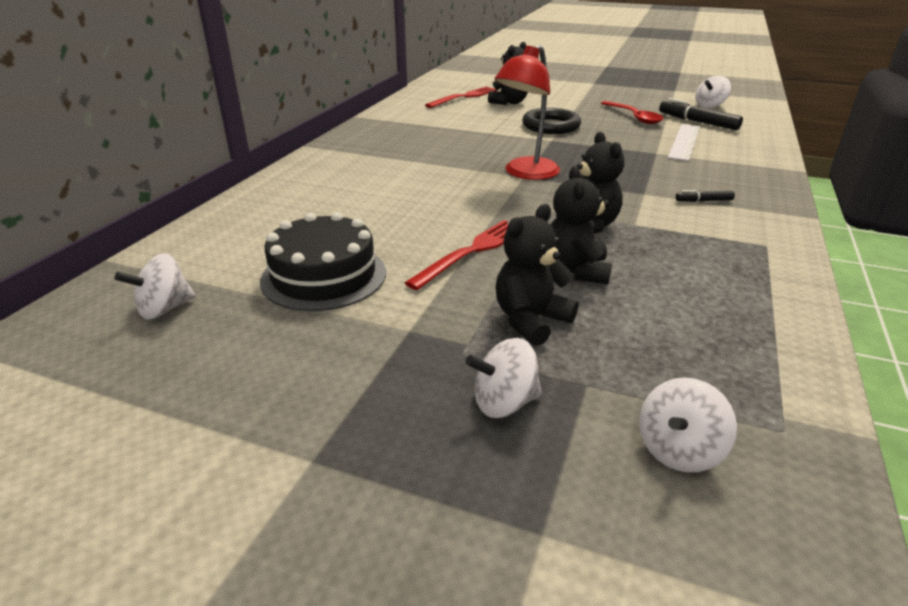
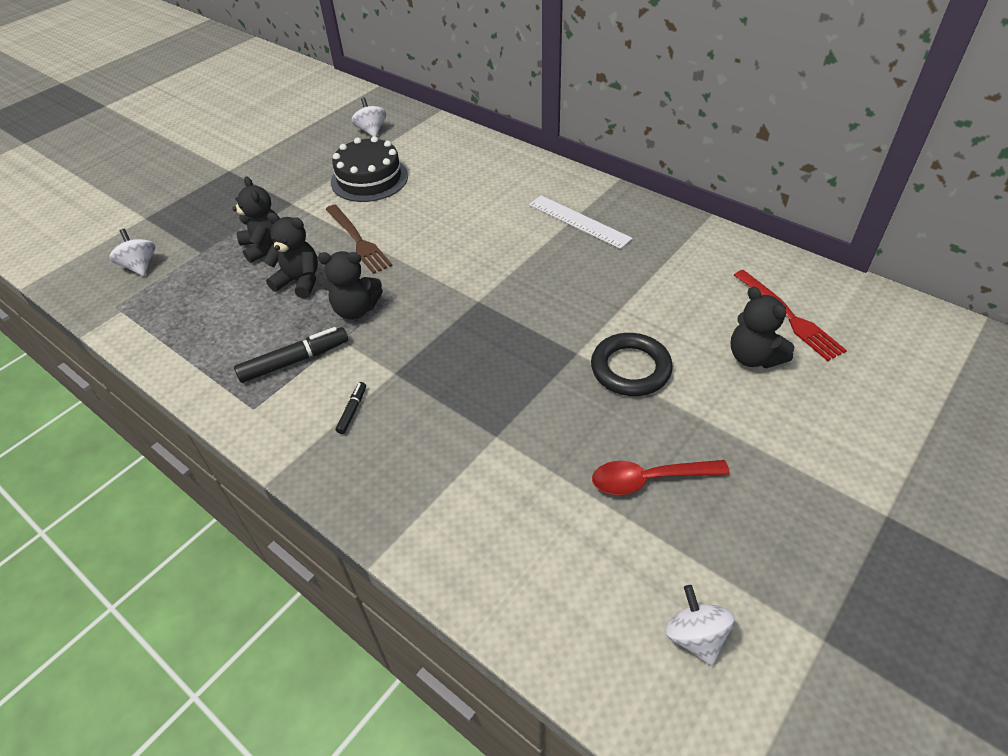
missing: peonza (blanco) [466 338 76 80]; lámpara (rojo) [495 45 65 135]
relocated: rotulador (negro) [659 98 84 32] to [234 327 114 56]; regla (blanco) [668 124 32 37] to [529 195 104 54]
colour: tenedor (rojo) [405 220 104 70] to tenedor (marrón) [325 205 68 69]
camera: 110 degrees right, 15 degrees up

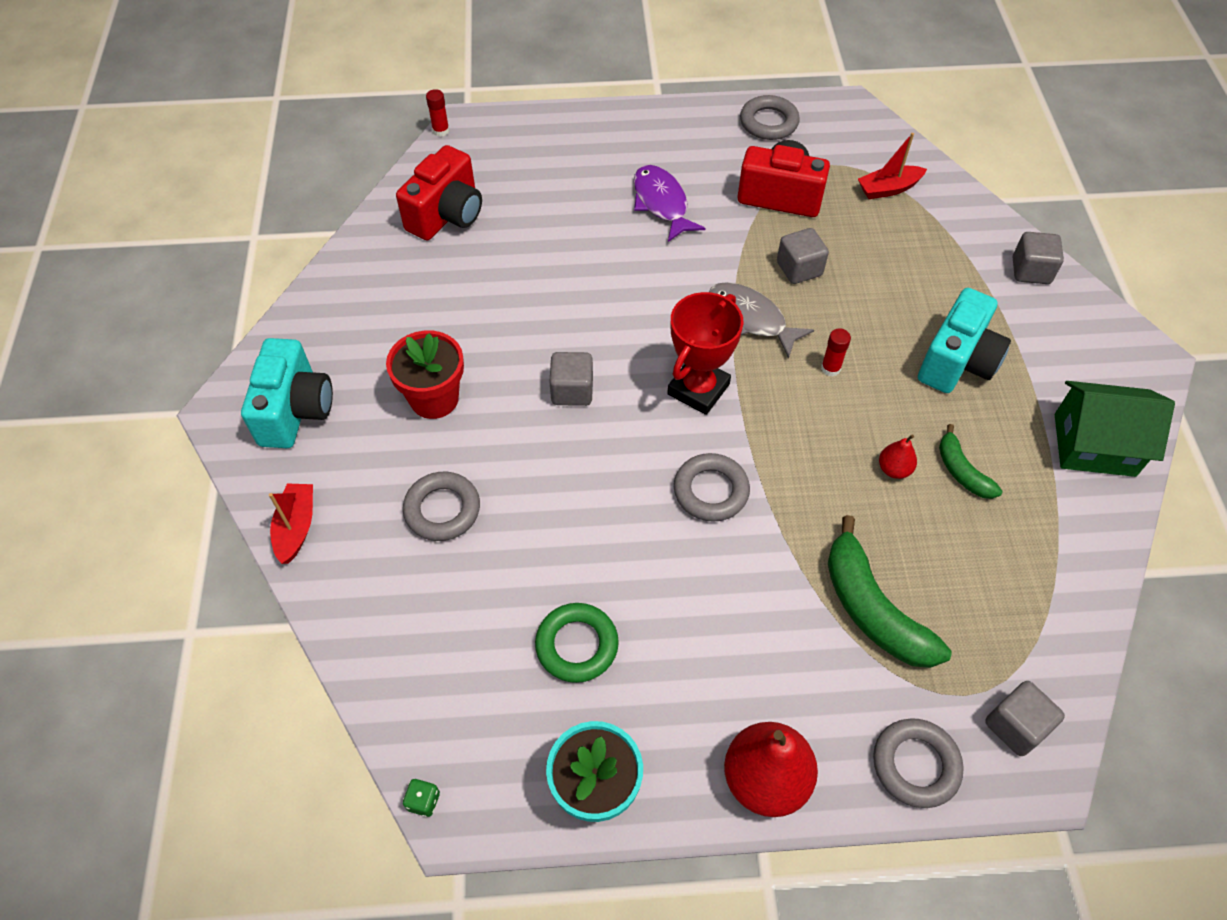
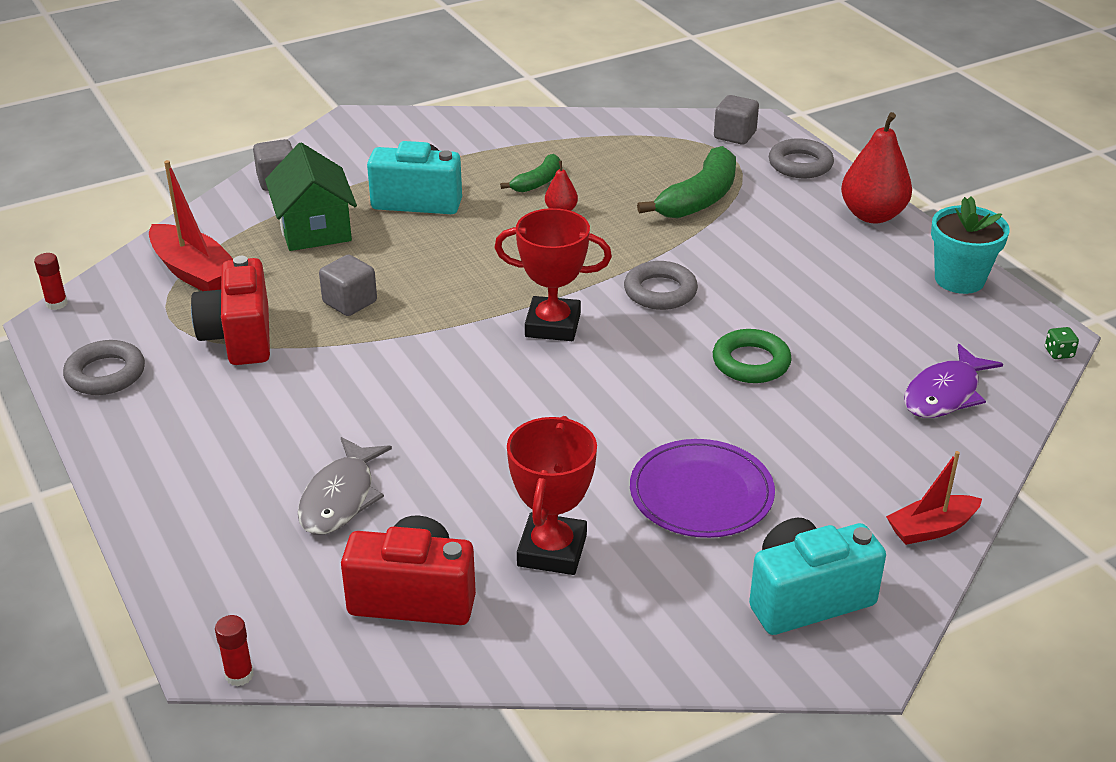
missing: anillo (gris) [403 472 77 69]; cubo (gris) [549 352 44 54]
appeared: trofeo (rojo) [507 416 90 159]
relocated: anillo (verde) [535 603 84 80] to [713 329 79 54]; pez (morado) [634 165 72 77] to [904 344 99 74]; pez (gris) [709 282 105 77] to [298 437 94 98]; barra de pegamento (rojo) [821 328 30 49] to [34 253 33 57]; casa (verde) [1055 381 120 96] to [265 143 92 108]
exchanged: maceta (rojo) [386 330 78 89] to plato (morado) [630 439 145 99]
size: barco (rojo) [858 133 69 66] = [149 160 84 131] x1.54
camera: 115 degrees left, 20 degrees down

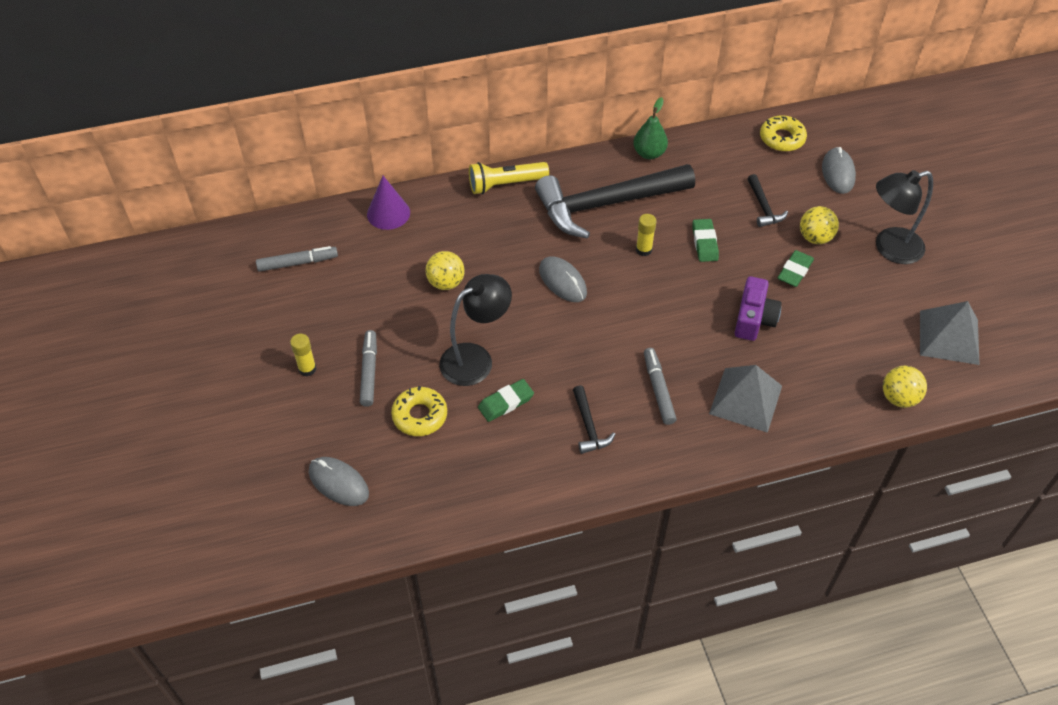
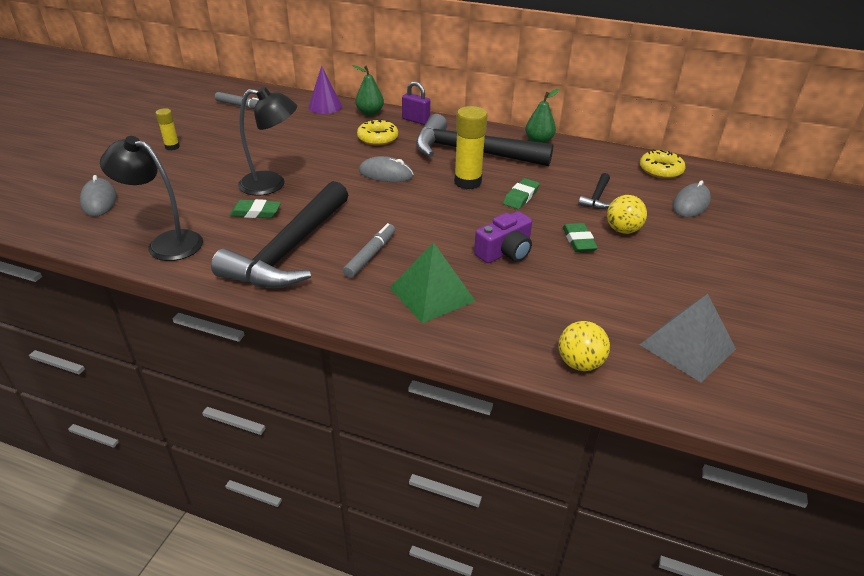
missing: rotulador (gris) [360 330 17 77]; pelota (amarillo) [425 251 40 39]
appeared: pera (verde) [352 65 32 51]
relocated: rosquilla (amarillo) [391 386 56 50] to [357 119 41 27]; lámpara (negro) [876 170 57 94] to [100 136 103 125]
exchanged: lámpara de mano (amarillo) [469 162 80 32] to candado (morado) [402 81 28 44]
colour: pirámide (gris) [709 365 73 68] to pirámide (verde) [390 242 85 81]
spun: ratón (gris) [539 256 48 46] = [359 156 55 26] 75 degrees counterclockwise; goma de borrar (verde) [778 250 36 37] = [563 223 35 29] 75 degrees counterclockwise
size: martillo (negro) [573 385 42 69] = [211 181 137 107] x2.42; barra de pegamento (amarillo) [636 214 20 42] = [454 106 33 83] x1.83
camera: 35 degrees right, 15 degrees down

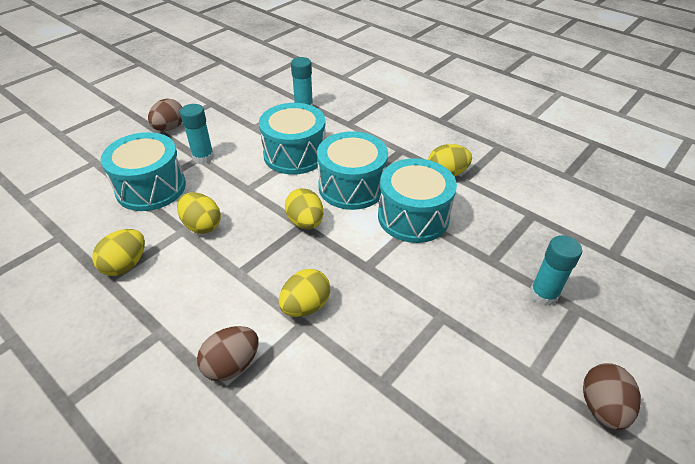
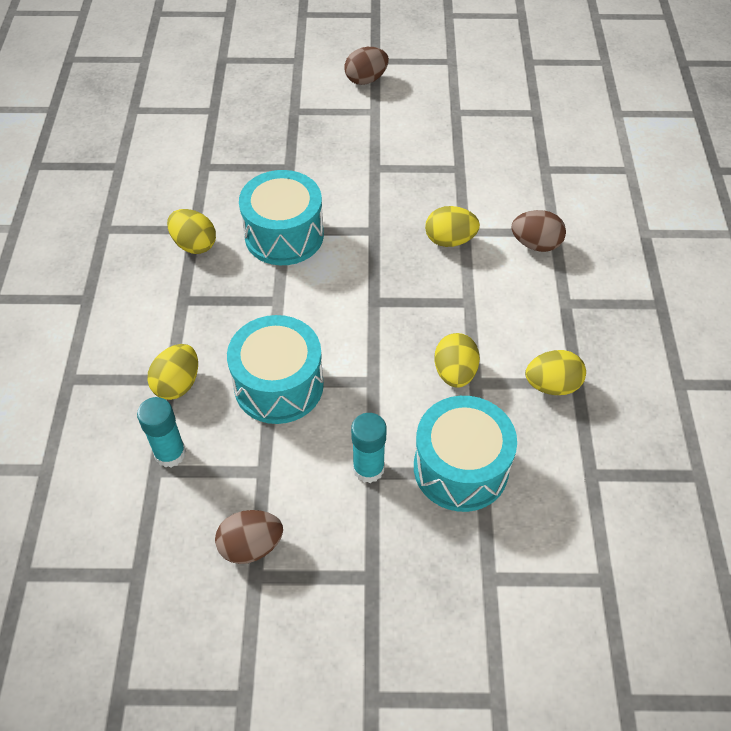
missing: tambor (turquesa) [317 131 71 79]; barra de pegamento (turquesa) [530 235 52 71]
relocated: huevo (marrón) [148 99 34 32] to [215 510 68 54]; huevo (amarillo) [285 188 38 41] to [147 344 51 56]
camera: 130 degrees left, 10 degrees up

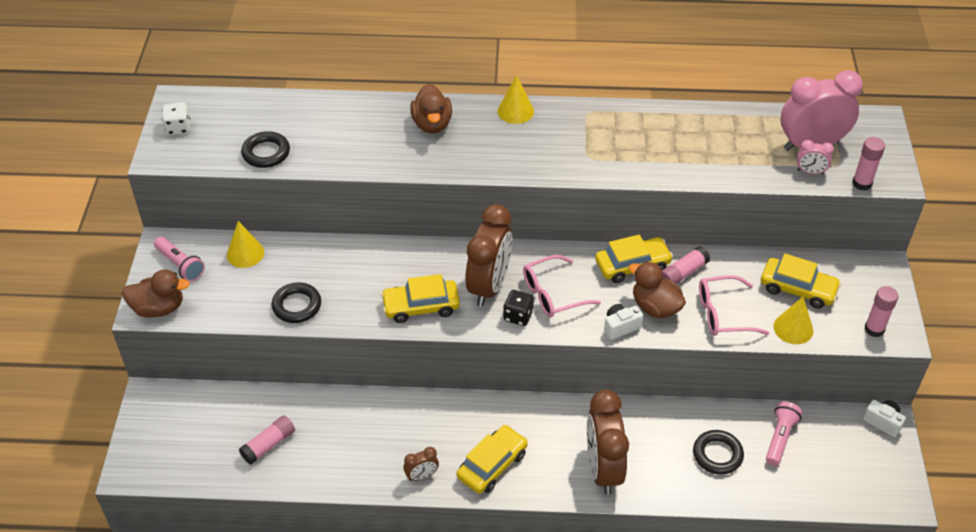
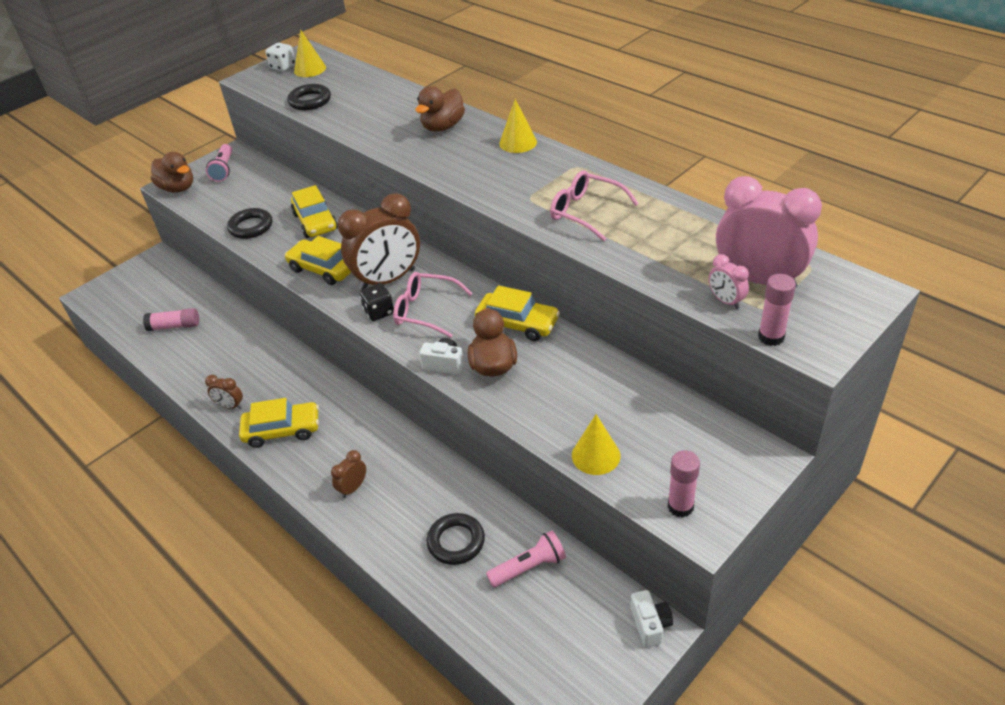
missing: barra de pegamento (rosa) [662 246 48 38]
relocated: cono (amarillo) [227 221 37 47] to [294 30 32 47]; gafas (rosa) [699 275 70 61] to [550 171 89 70]; coche (amarillo) [761 253 80 56] to [291 185 47 53]
size: despertador (marrón) [587 390 42 105] = [331 450 35 48] x0.44
camera: 45 degrees right, 5 degrees down

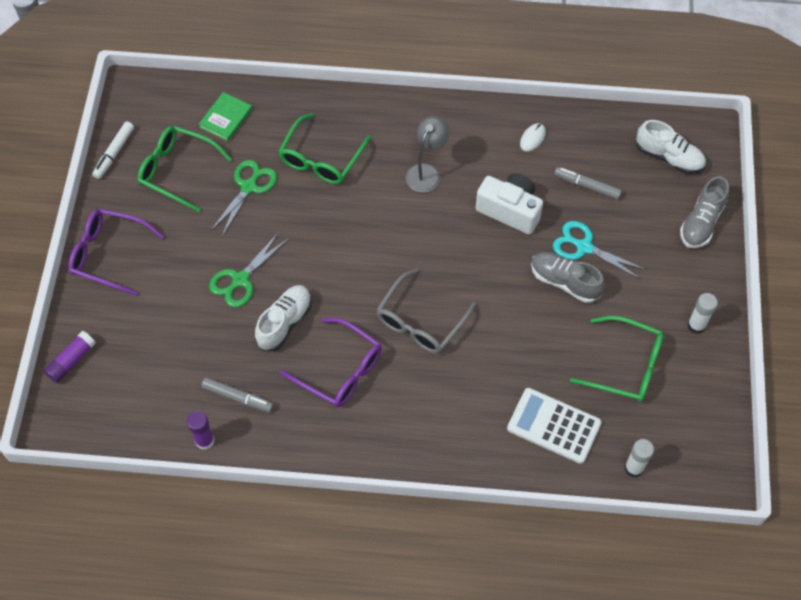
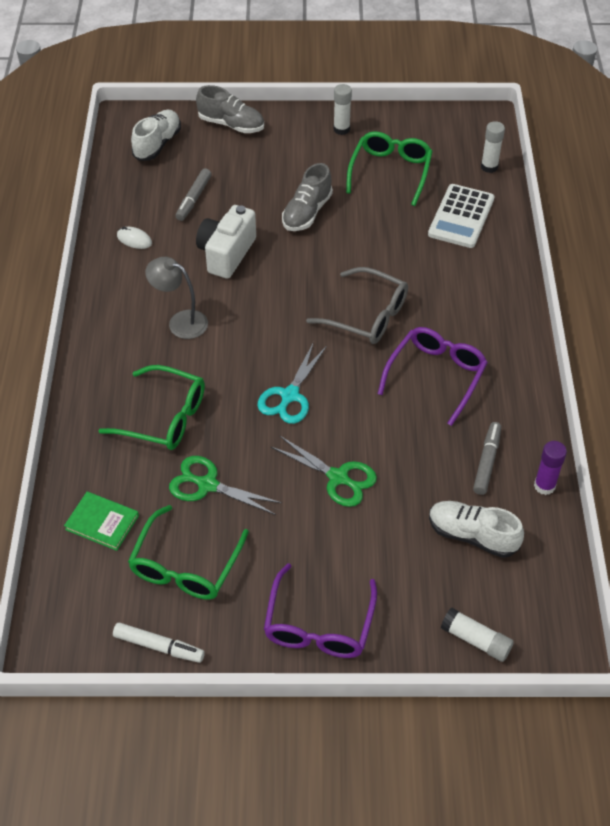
relocated: zapato (blanco) [255 285 57 66] to [429 501 95 57]; tijeras (turquesa) [553 221 93 58] to [257 342 70 82]
colour: barra de pegamento (morado) [44 331 52 52] to barra de pegamento (blanco) [441 607 73 55]
camera: 95 degrees left, 10 degrees down

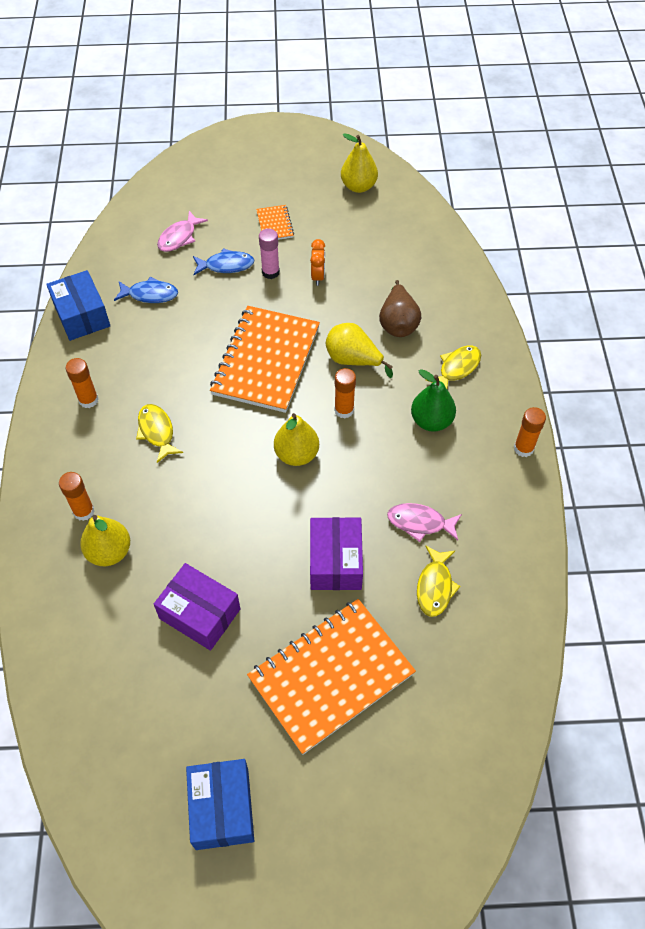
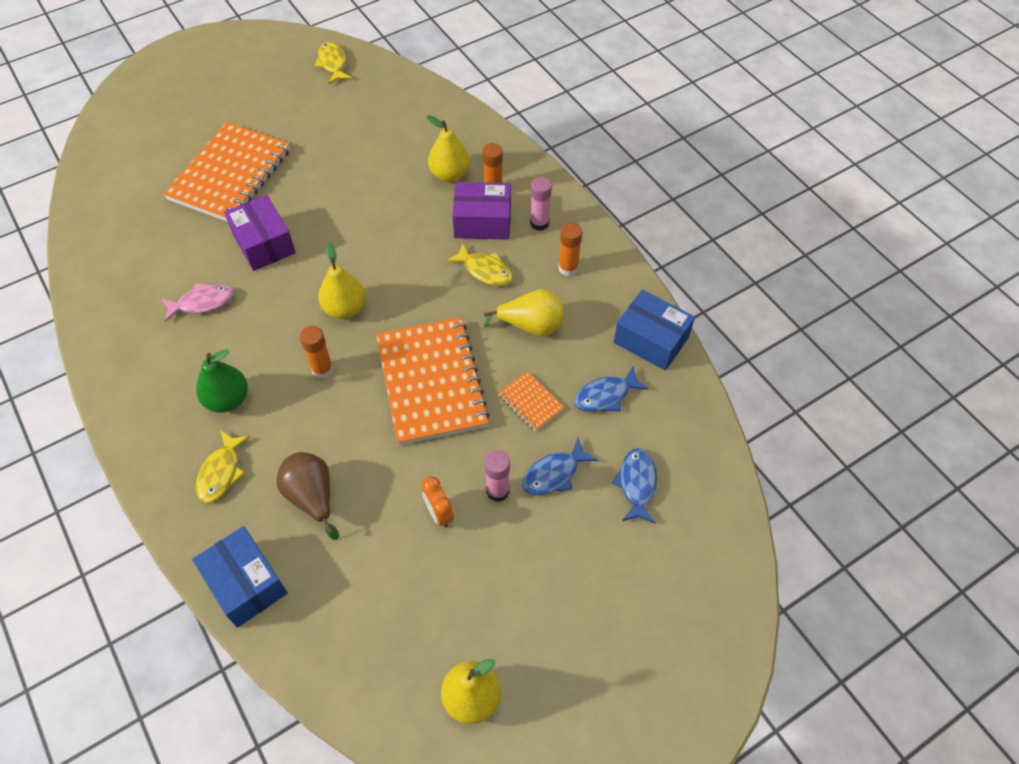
missing: barra de pegamento (naranja) [514 407 32 50]
appeared: barra de pegamento (rosa) [530 177 22 54]
relocated: caja (morado) [154 563 86 88] to [452 182 59 58]; caja (azul) [186 759 68 91] to [192 526 96 102]; cuaderno (naranja) [256 205 38 35] to [498 371 66 60]; pera (amarillo) [326 323 67 55] to [484 289 79 48]; pez (amarillo) [417 545 44 72] to [314 42 38 42]
colour: pez (rosa) [157 211 51 41] to pez (azul) [612 448 45 76]
camera: 150 degrees right, 0 degrees up

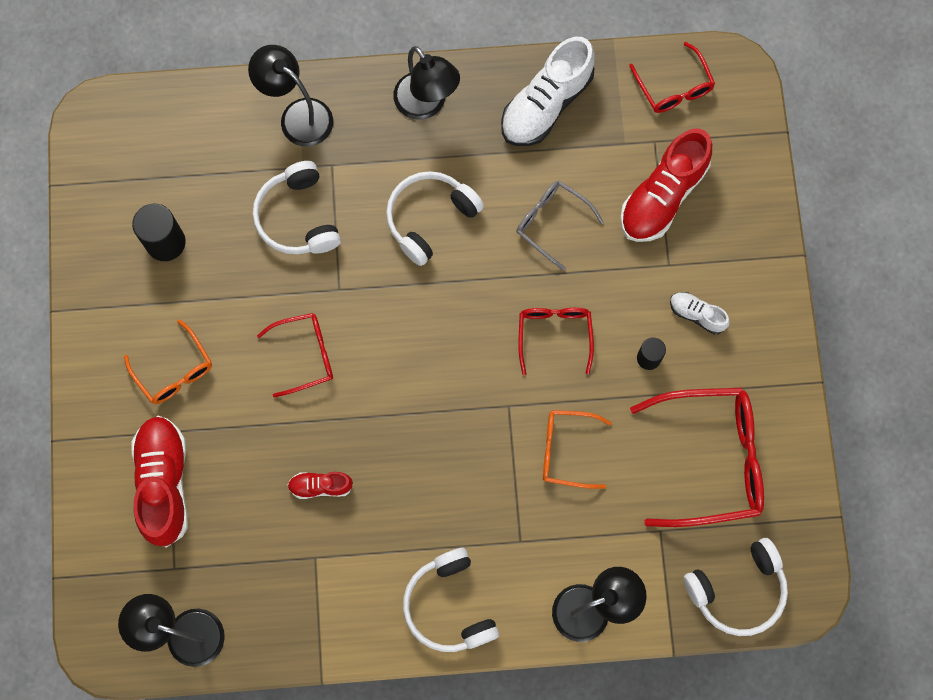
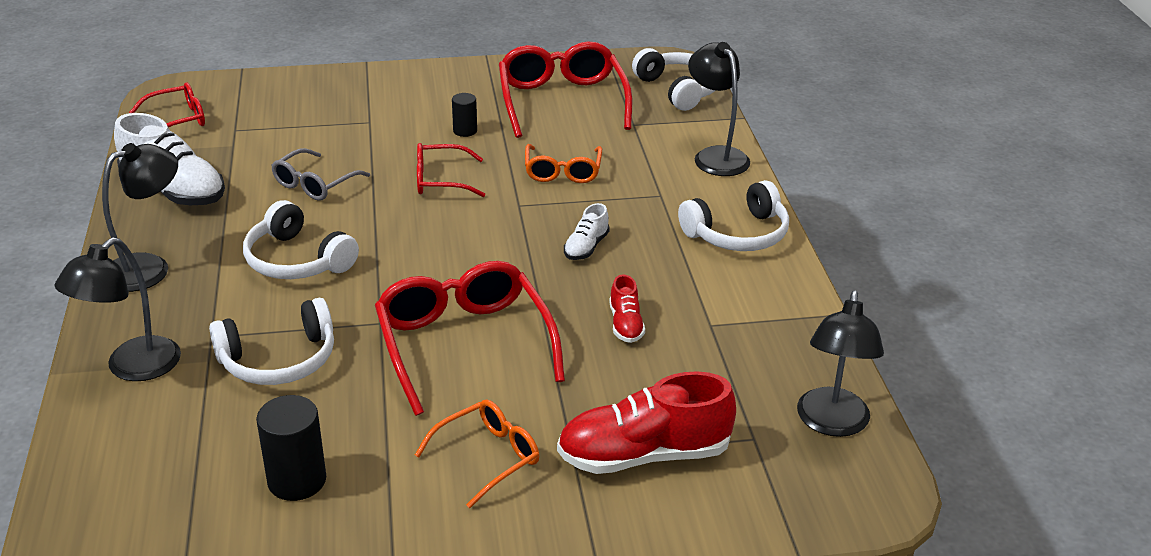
missing: zapato (rojo) [620 128 92 114]
relocated: zapato (blanco) [670 292 60 42] to [564 203 46 57]
size: gafas (rojo) [257 313 76 85] = [375 261 190 155] x1.77
camera: 95 degrees left, 40 degrees down

